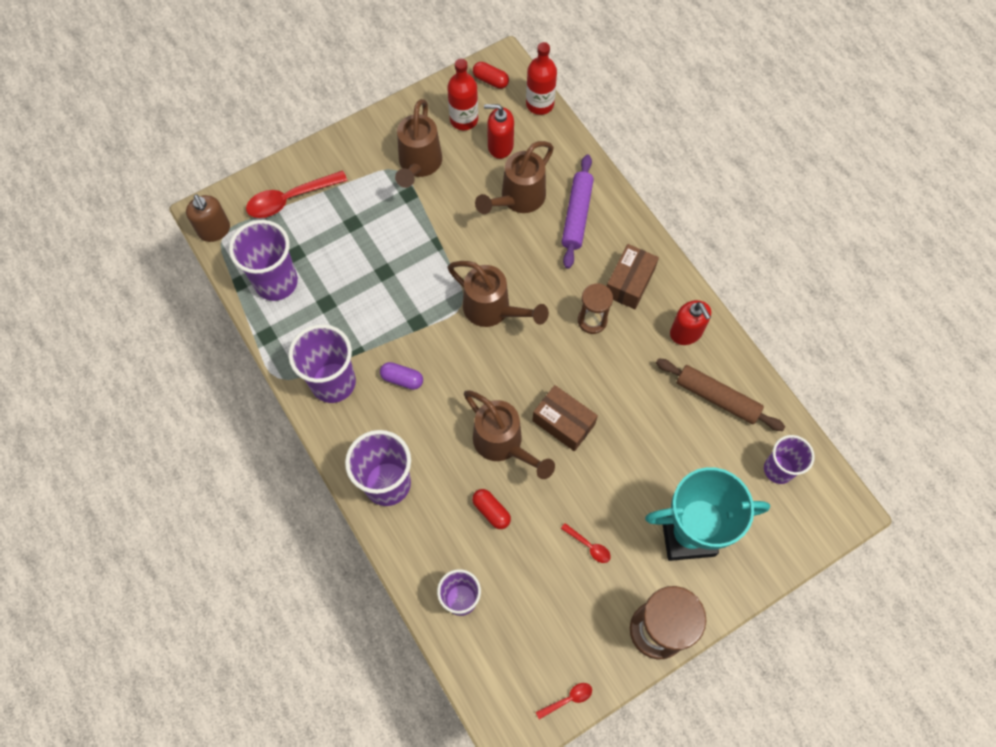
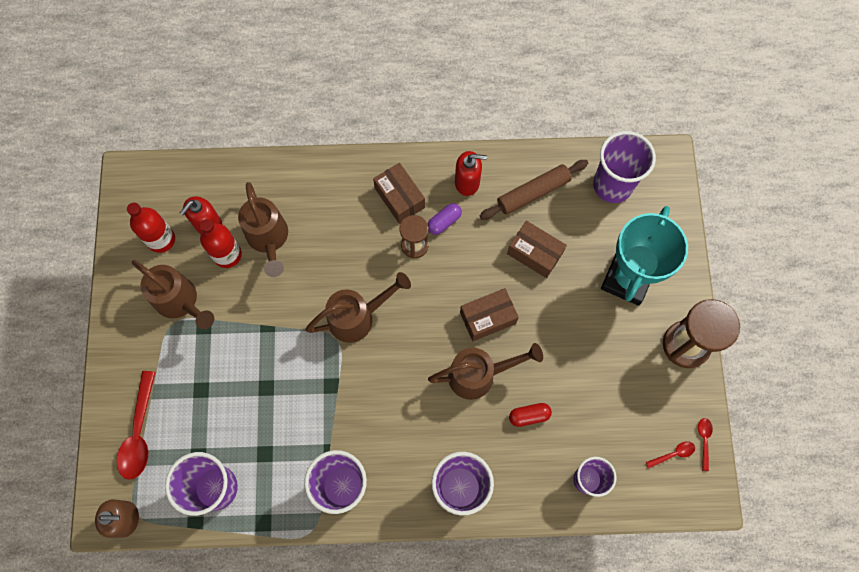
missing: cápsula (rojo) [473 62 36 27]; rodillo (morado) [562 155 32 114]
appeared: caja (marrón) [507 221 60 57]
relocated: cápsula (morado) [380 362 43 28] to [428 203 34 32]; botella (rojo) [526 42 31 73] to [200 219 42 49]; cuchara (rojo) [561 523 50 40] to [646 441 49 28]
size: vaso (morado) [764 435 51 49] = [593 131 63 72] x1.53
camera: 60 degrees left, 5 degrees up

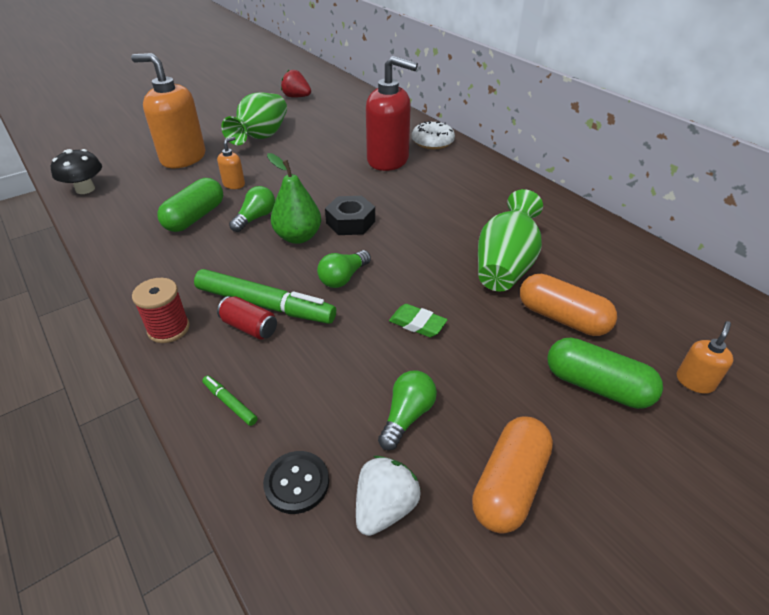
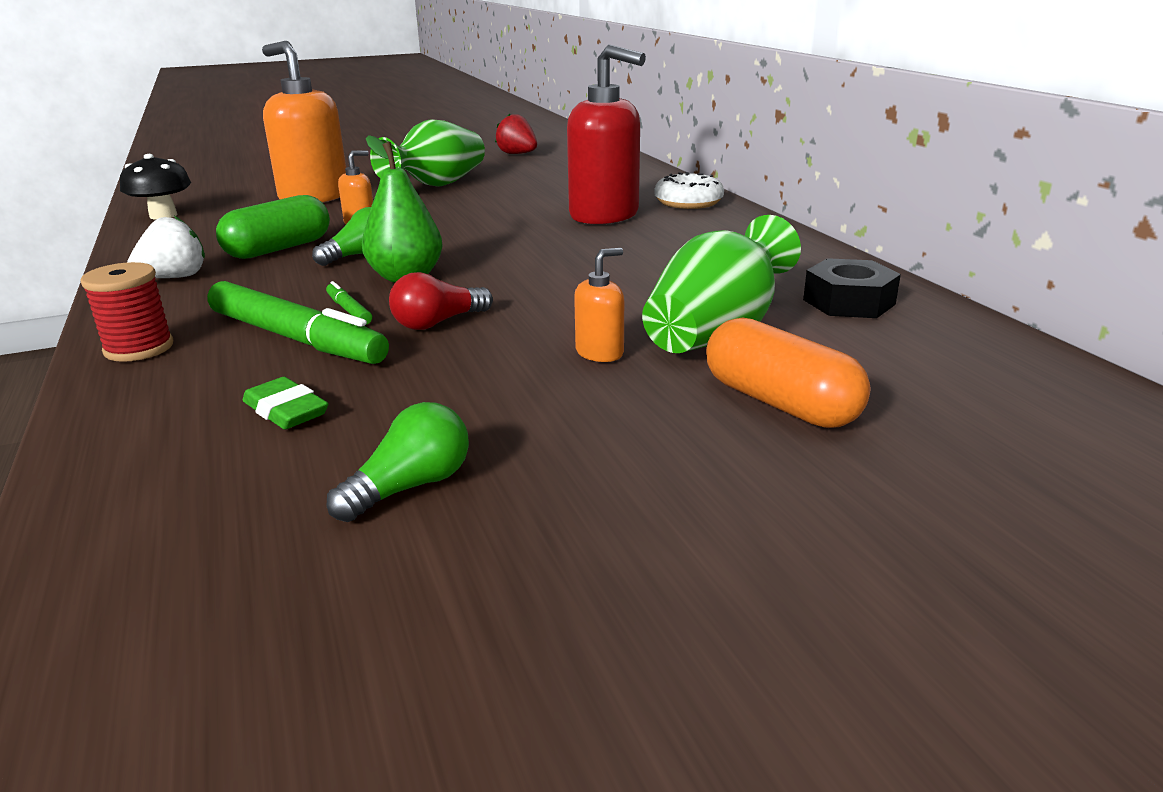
missing: lata (rojo) [217 296 60 44]; botón (negro) [263 451 66 63]; cápsula (naranja) [472 417 81 117]; cápsula (verde) [547 338 116 71]
relocated: rotulador (verde) [202 376 56 50] to [326 281 46 44]; tuerca (negro) [325 196 50 39] to [803 258 98 60]; fresa (blanco) [356 456 65 80] to [127 216 78 62]; goma de borrar (verde) [389 304 59 33] to [242 377 86 52]; dispensador de jabón (naranja) [677 321 56 73] to [574 248 50 114]
colour: bombilla (verde) [317 250 54 38] to bombilla (rojo) [389 272 104 58]
camera: 15 degrees right, 15 degrees down

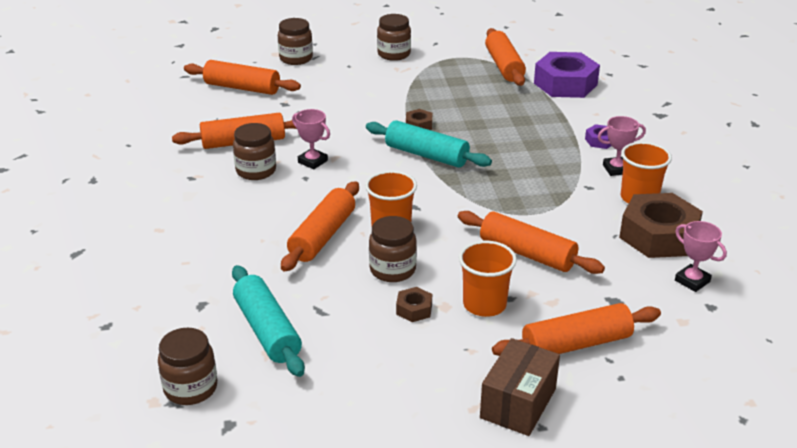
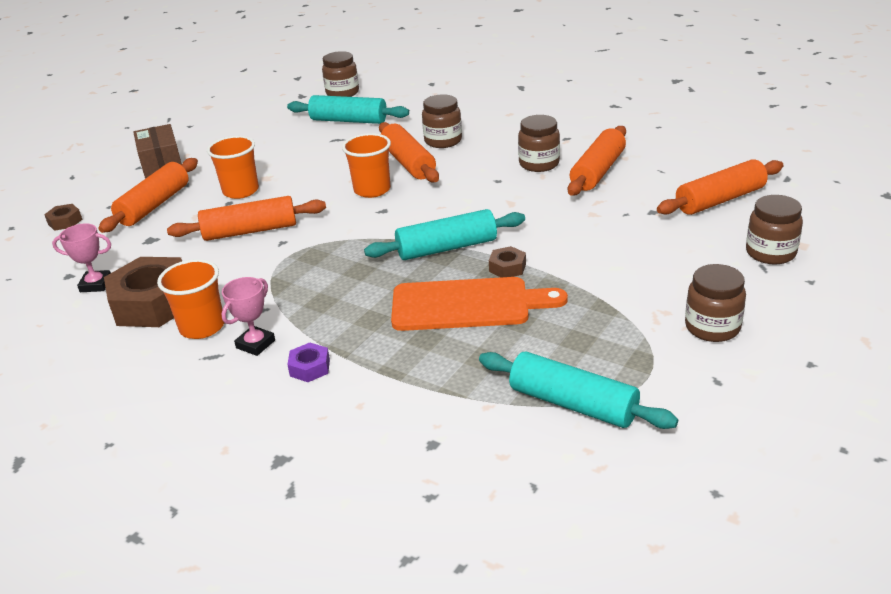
missing: trofeo (rosa) [292 109 38 60]; tuerca (morado) [534 52 66 46]
appeared: tabla de cortar (naranja) [391 277 177 54]
relocated: tarro (marrón) [369 216 48 66] to [422 94 40 54]; tuerca (marrón) [396 287 36 35] to [44 204 39 27]
colour: rodillo (naranja) [485 28 41 58] to rodillo (turquesa) [479 352 199 77]
camera: 135 degrees right, 0 degrees up

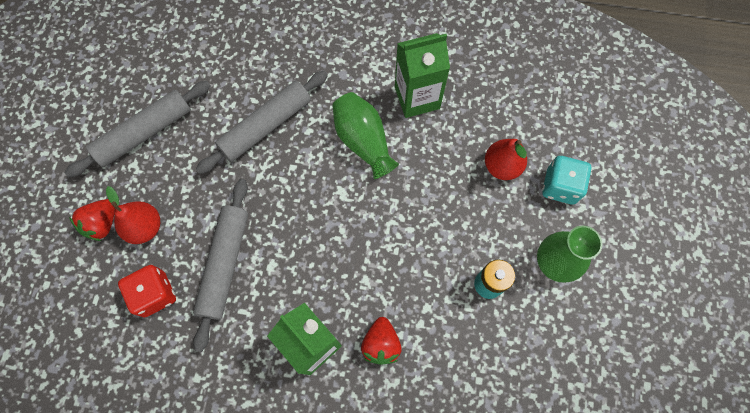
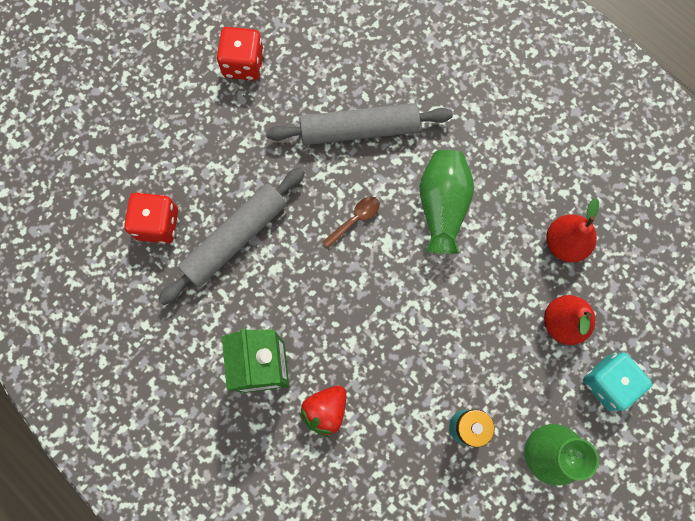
missing: fresa (rojo) [69 199 46 42]; cartón de leche (verde) [395 33 55 85]
appeared: cuchara (marrón) [323 196 57 53]
relocated: pera (rojo) [106 186 54 58] to [546 198 53 65]
exchanged: rodillo (gris) [65 81 146 97] to dado (rojo) [217 27 47 54]
camera: 35 degrees right, 5 degrees up

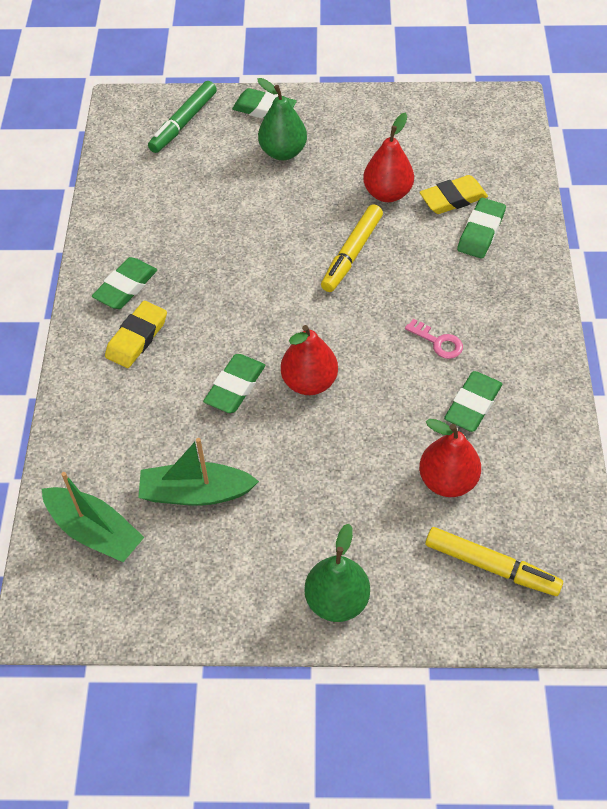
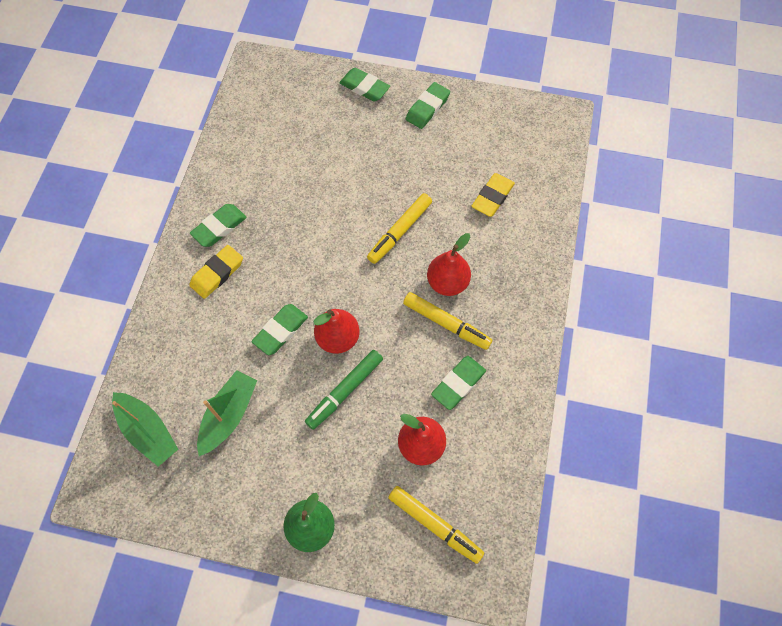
missing: pera (verde) [258 78 49 82]
relocated: rotulador (verde) [148 81 69 72] to [305 350 78 80]; pera (rojo) [363 112 51 90] to [427 233 44 63]; goma de borrar (verde) [457 198 49 61] to [406 82 44 47]
exchanged: llave (rosa) [405 319 58 40] to rotulador (amarillo) [403 292 89 58]
spun: barco (verde) [138 438 121 68] = [197 370 60 86] 105 degrees clockwise; goma de borrar (amarillo) [419 175 69 39] = [472 173 43 44] 45 degrees counterclockwise
camera: 10 degrees right, 10 degrees up

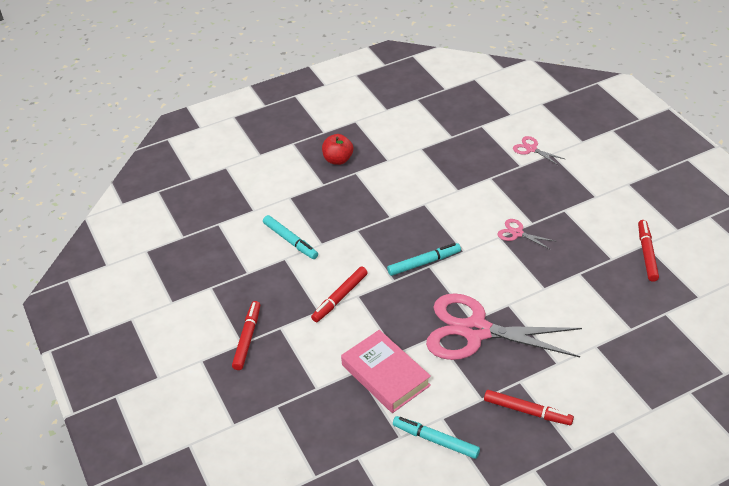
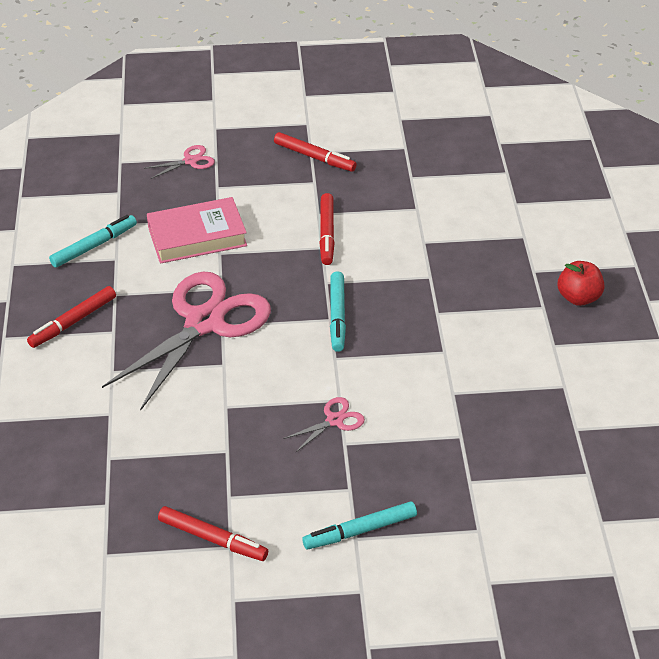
relocated: rotulador (turquesa) [263 215 55 44] to [302 501 115 49]; tijeras (rosa) [513 136 51 29] to [144 145 71 34]
spun: rotulador (rojo) [311 267 57 55] = [319 193 16 72] 150 degrees counterclockwise
camera: 110 degrees right, 0 degrees up

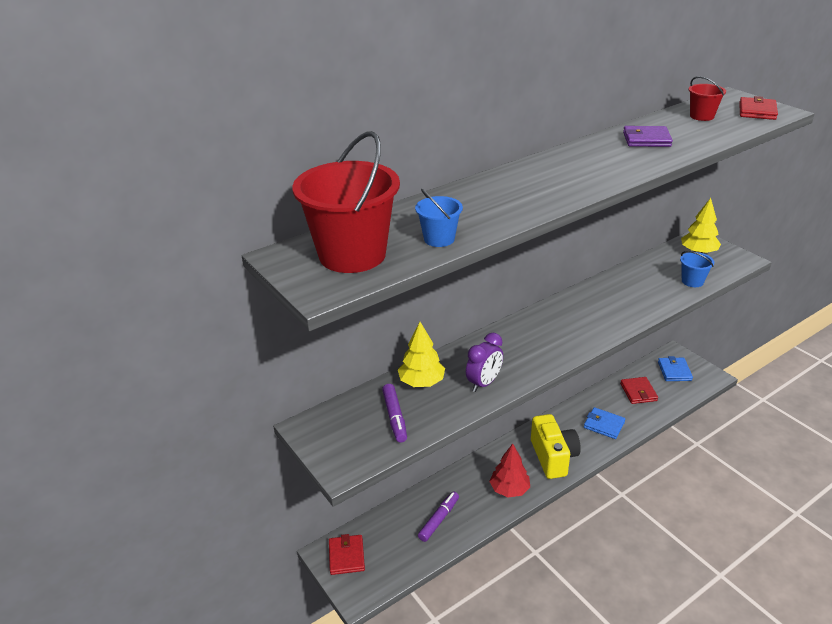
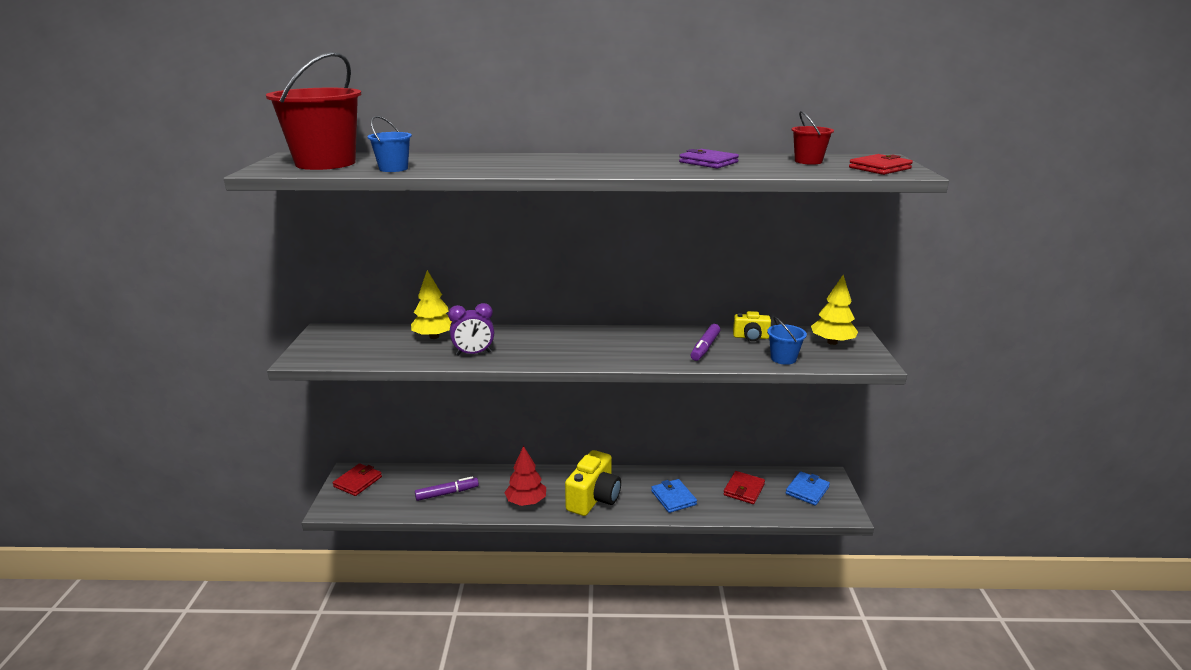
appeared: cámara (amarillo) [733 311 38 30]
relocated: rotulador (morado) [382 384 25 58] to [691 324 29 37]
camera: 35 degrees right, 10 degrees down

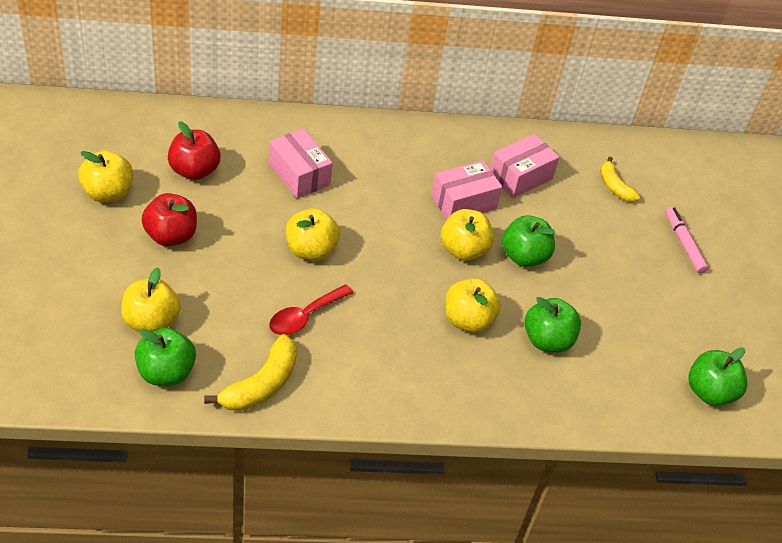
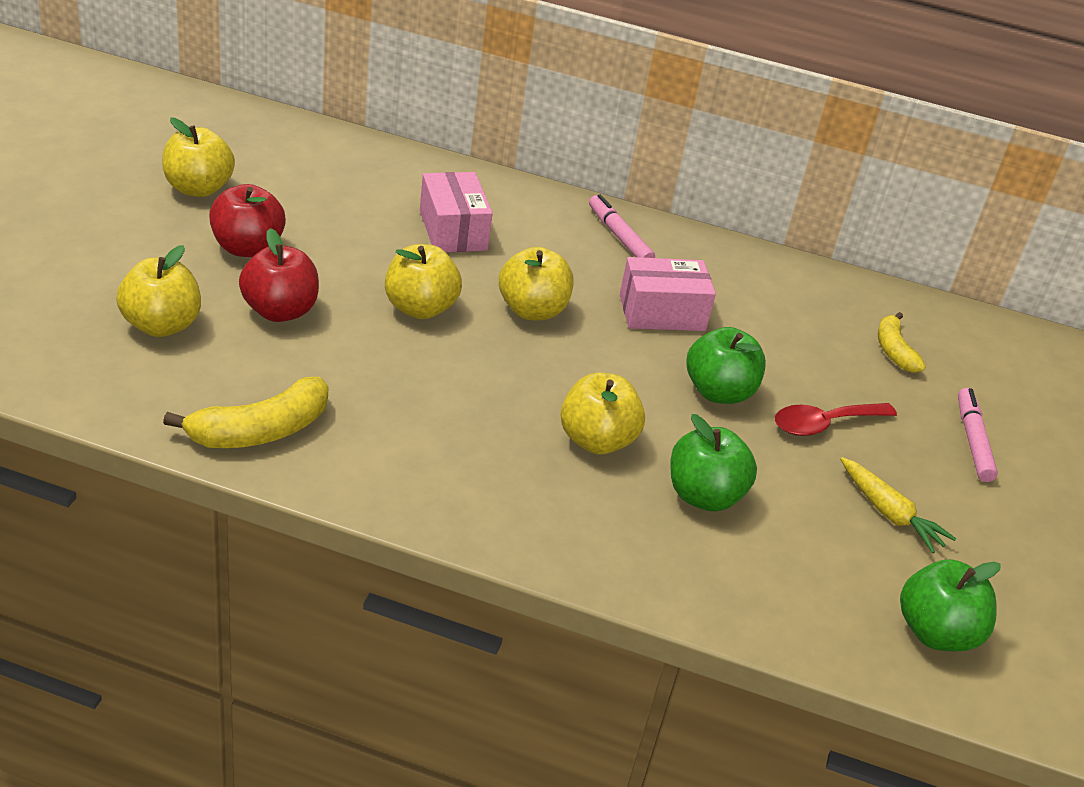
missing: manzana (verde) [135 328 61 58]; caja (rosa) [490 134 69 64]
appeared: rotulador (rosa) [589 194 66 64]; zanahoria (amarillo) [840 457 116 96]
relocated: manzana (rojo) [168 121 53 59] to [239 228 80 94]; cuchara (rojo) [269 285 84 50] to [775 403 122 33]; manzana (amarillo) [441 209 53 52] to [499 247 74 73]
camera: 20 degrees right, 10 degrees down

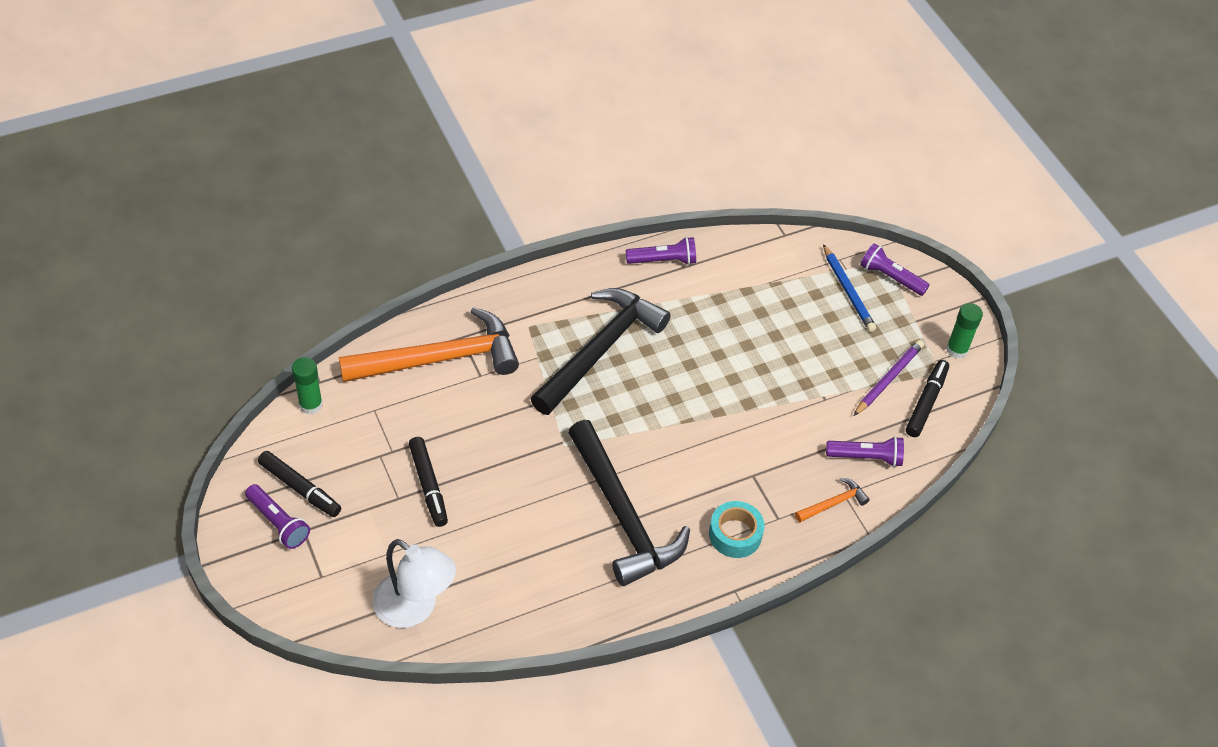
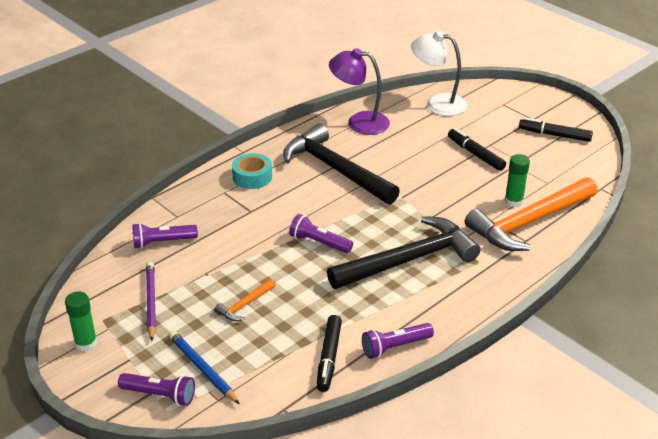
appeared: lámpara (morado) [329 48 61 87]
relocated: lámpara de mano (morado) [245 484 65 65] to [289 214 64 39]; barra de pegamento (verde) [292 357 31 57] to [505 154 25 53]; martillo (naranja) [795 478 75 44] to [214 279 61 42]; rotulador (negro) [906 360 43 77] to [317 315 25 77]
spun: martillo (negro) [531 288 140 127] = [327 216 154 73] 135 degrees counterclockwise; lápiz (morado) [854 340 70 76] = [146 262 10 79] 150 degrees clockwise
camera: 165 degrees right, 15 degrees down

